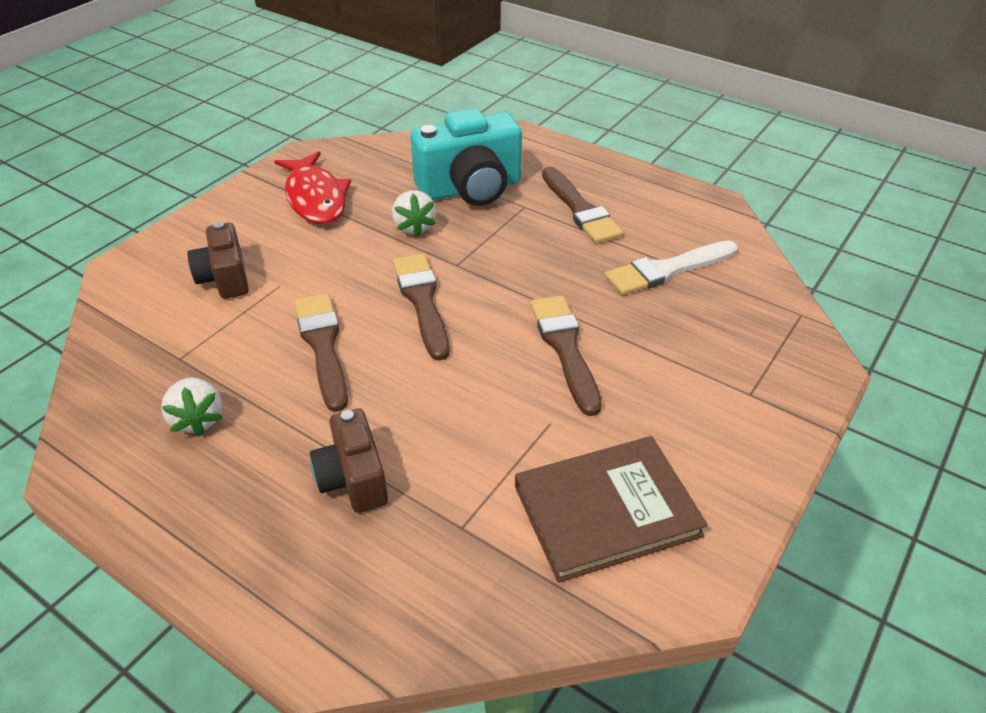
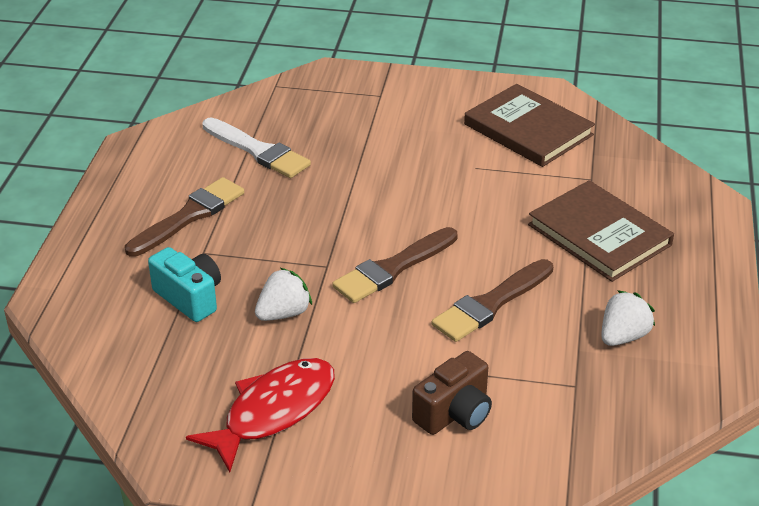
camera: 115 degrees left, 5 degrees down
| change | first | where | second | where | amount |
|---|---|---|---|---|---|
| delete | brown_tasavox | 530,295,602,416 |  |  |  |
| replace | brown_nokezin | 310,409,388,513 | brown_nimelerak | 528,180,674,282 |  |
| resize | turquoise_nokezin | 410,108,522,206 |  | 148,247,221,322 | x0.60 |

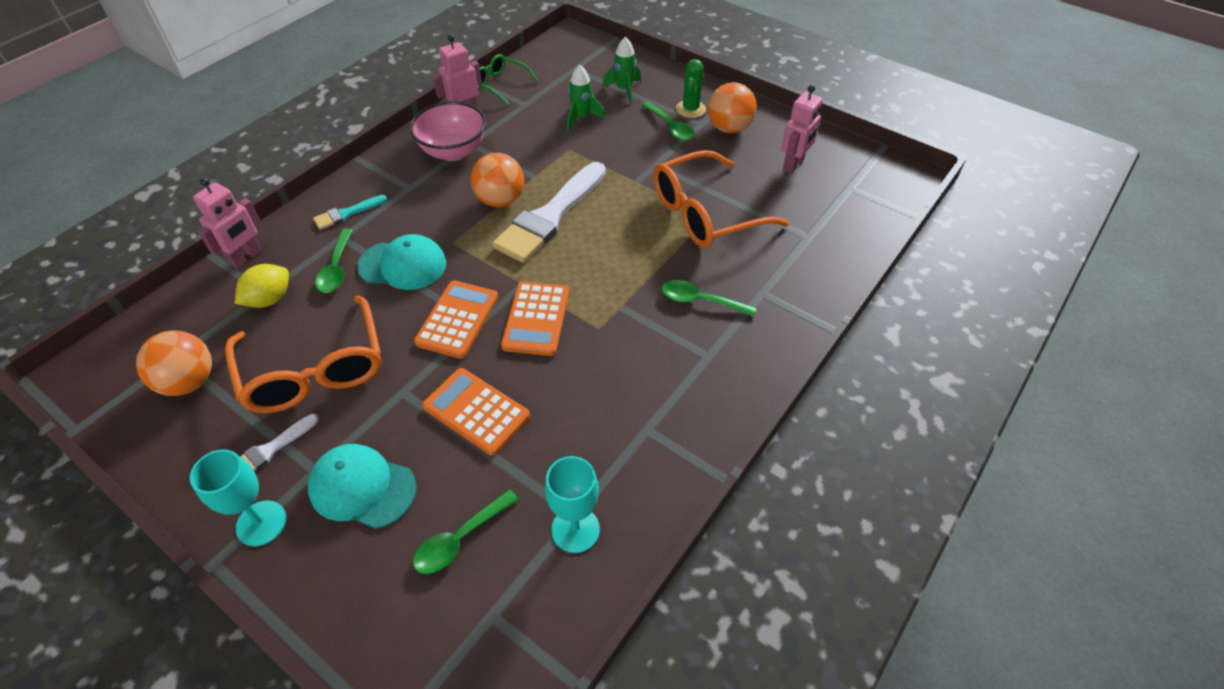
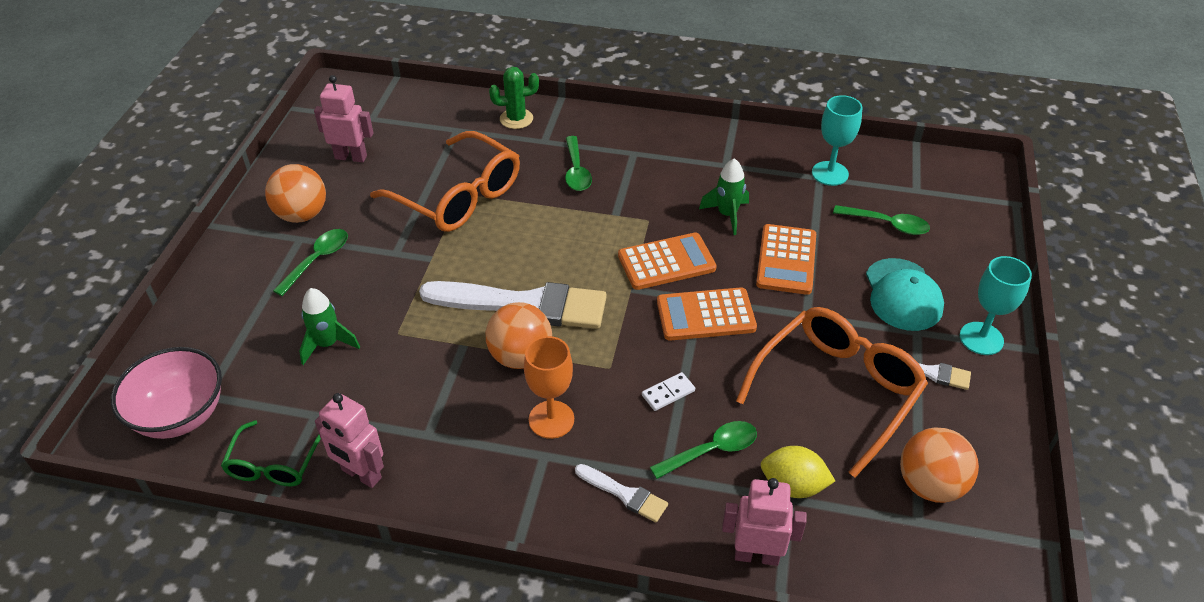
camera: 115 degrees left, 5 degrees down
| change | first | where | second | where | amount |
|---|---|---|---|---|---|
| insert |  |  | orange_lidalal | 524,336,574,439 |  |
| move | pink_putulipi | 410,101,486,161 |  | 111,347,222,439 |  |
| move | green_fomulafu | 602,37,641,103 |  | 699,158,749,235 |  |
| move | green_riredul | 676,59,706,118 |  | 489,67,539,129 |  |
| replace | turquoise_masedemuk | 357,234,446,290 | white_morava | 642,372,695,411 |  |
| recolor | turquoise_tasavox | 313,195,387,230 | white_tasavox | 575,464,668,523 |  |

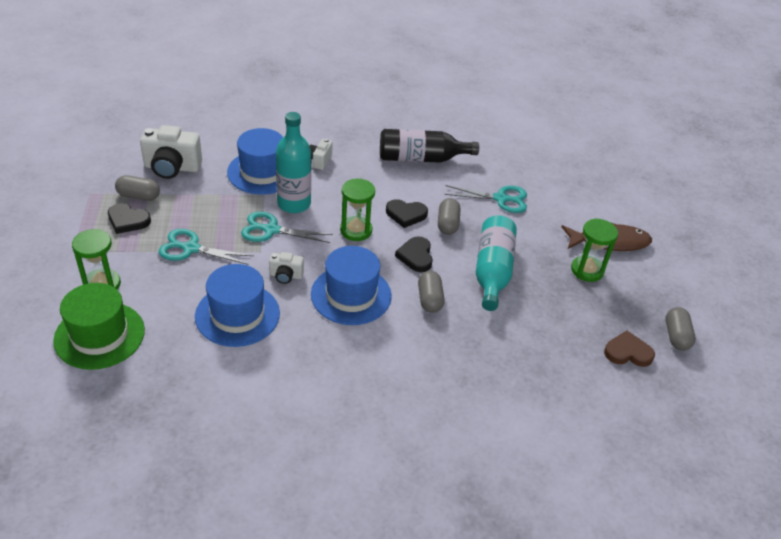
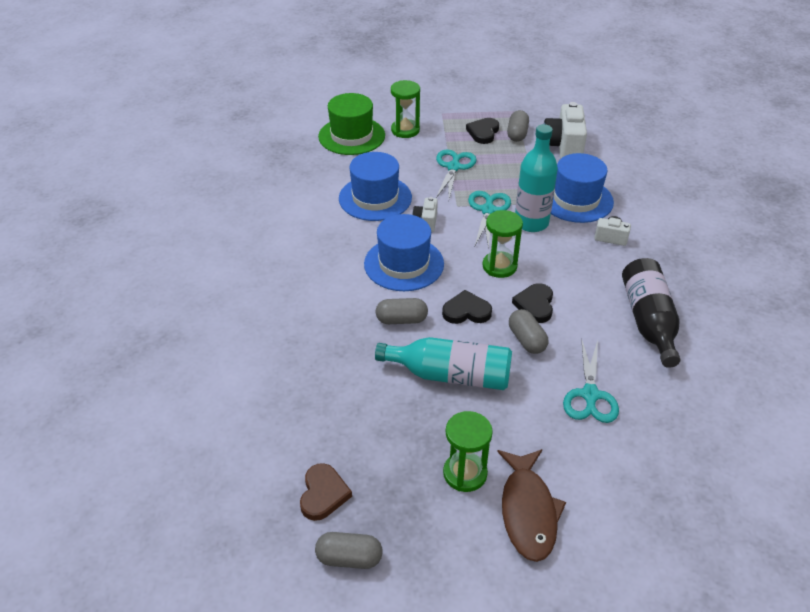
camera: 95 degrees right, 0 degrees up
| change | first | where | second | where | amount |
|---|---|---|---|---|---|
| rotate | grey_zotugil | 438,198,460,235 |  | 509,309,548,354 | 60 degrees clockwise |

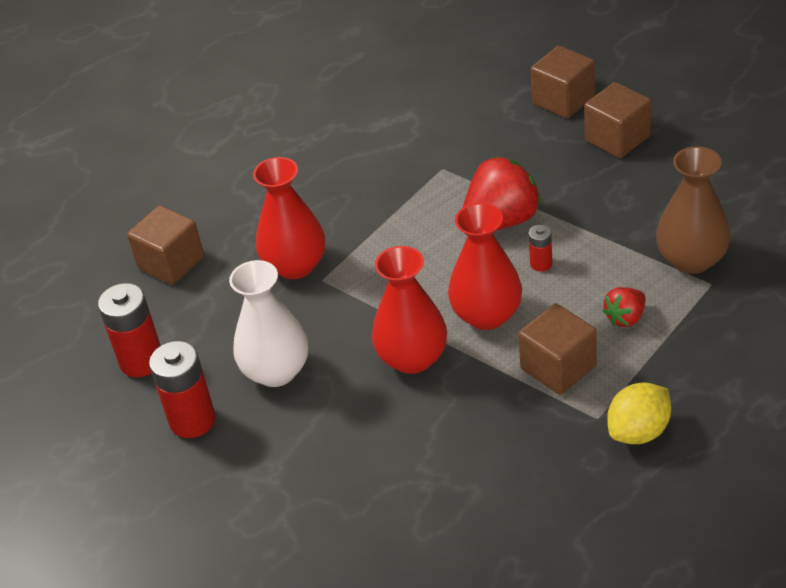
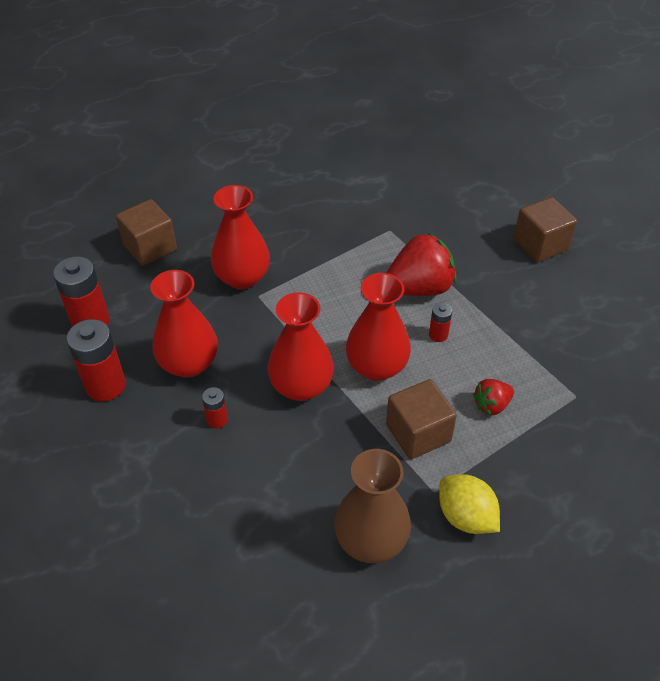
camera: 10 degrees right, 5 degrees up
| change | first | where | second | where | amount |
|---|---|---|---|---|---|
| delete | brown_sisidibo | 531,46,595,119 |  |  |  |
| insert |  |  | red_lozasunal | 202,387,228,429 |  |
| move | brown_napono | 656,146,730,274 |  | 334,449,411,563 |  |
| recolor | white_napono | 229,260,308,387 | red_napono | 150,270,218,378 |  |
| rotate | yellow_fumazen | 607,383,671,444 |  | 439,474,500,534 | 75 degrees clockwise |

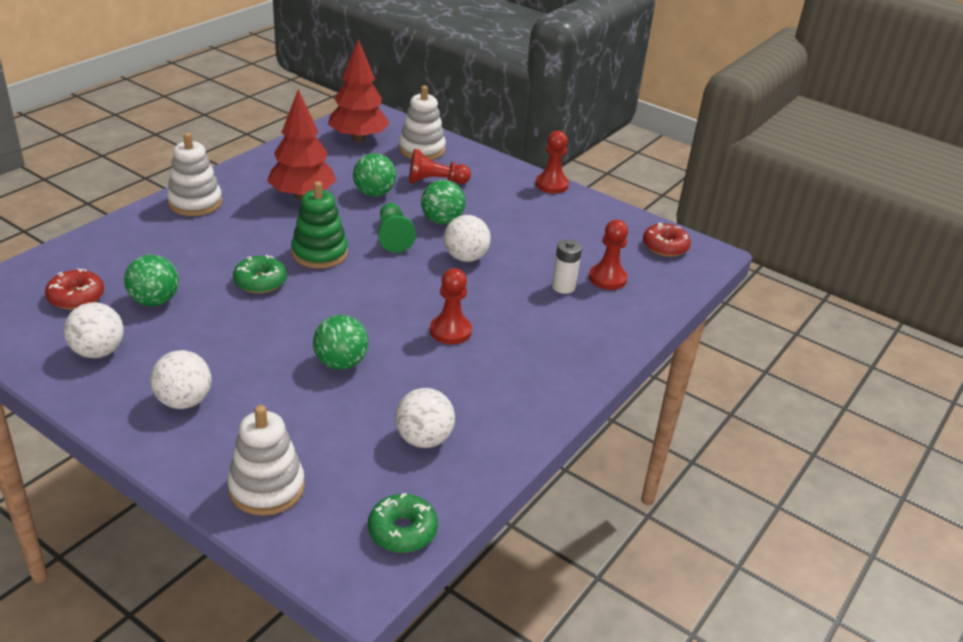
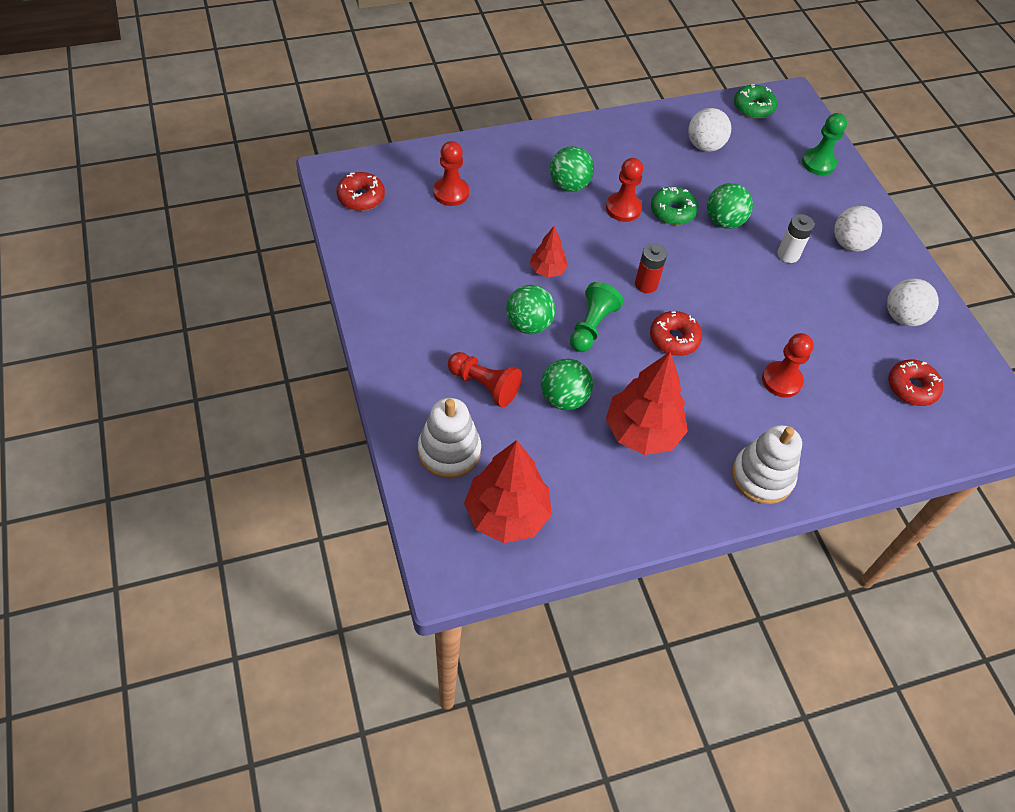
camera: 145 degrees left, 20 degrees up
| change | first | where | second | where | amount |
|---|---|---|---|---|---|
| insert |  |  | red_lozasunal | 635,243,667,293 |  |
| move | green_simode | 124,254,179,306 |  | 550,146,594,192 |  |
| move | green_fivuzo | 233,255,287,293 |  | 651,187,698,225 |  |
| move | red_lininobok | 535,130,569,193 |  | 762,333,814,398 |  |
| move | white_lozasunal | 552,239,582,294 |  | 777,214,815,263 |  |
| replace | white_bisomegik | 227,405,305,516 | green_lininobok | 802,113,847,175 |  |
| replace | green_bisomegik | 291,181,348,269 | red_fivuzo | 650,311,702,356 |  |
| replace | white_simode | 444,215,491,262 | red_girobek | 530,226,568,277 |  |

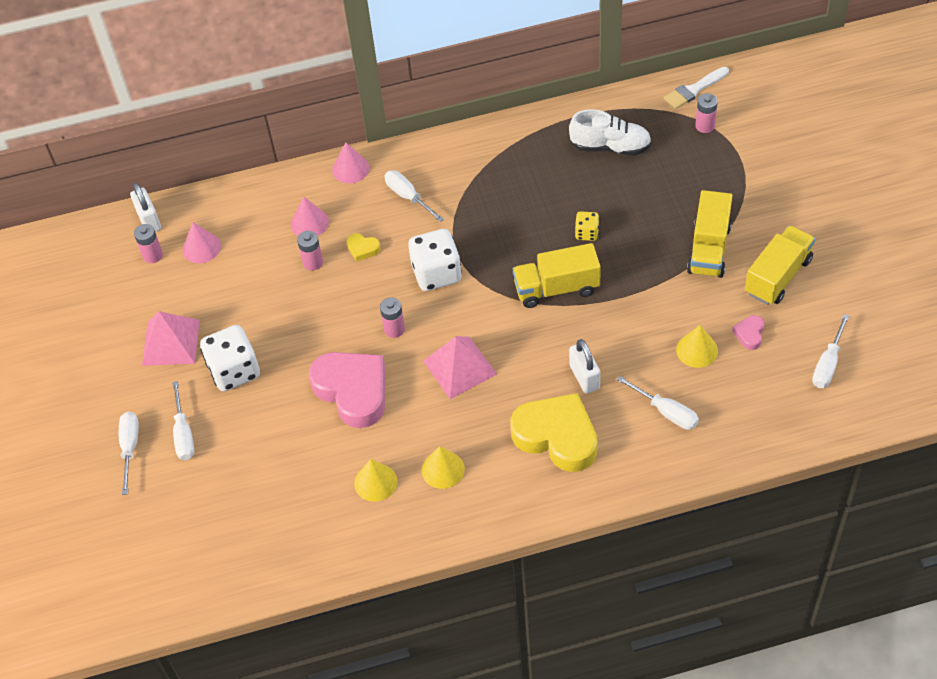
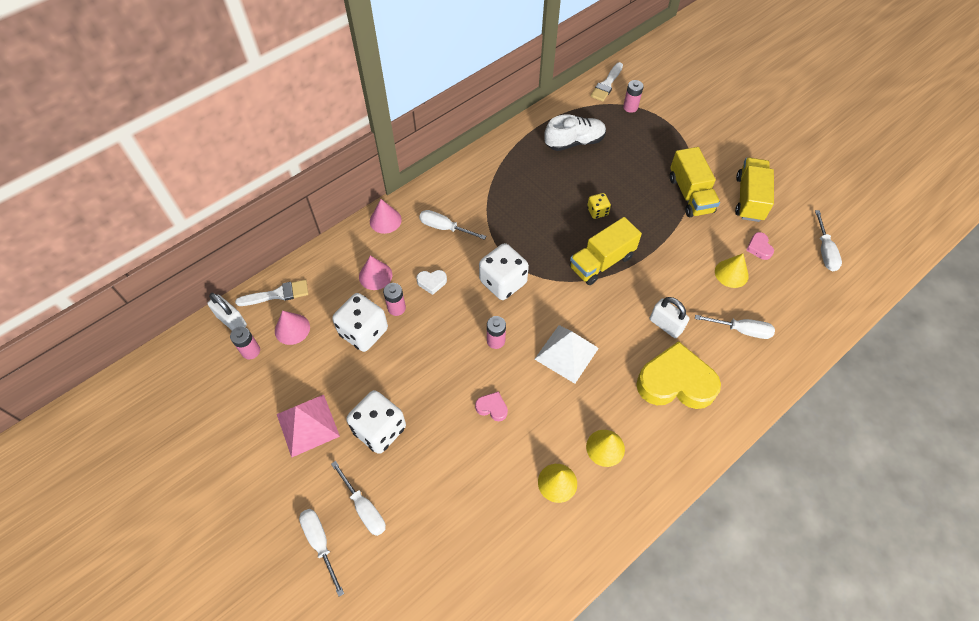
camera: 30 degrees left, 5 degrees up
| change | first | where | second | where | amount |
|---|---|---|---|---|---|
| insert |  |  | white_tasavox | 235,280,308,306 |  |
| insert |  |  | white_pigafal | 332,293,388,352 |  |
| recolor | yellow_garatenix | 346,233,381,262 | white_garatenix | 416,270,447,295 |  |
| recolor | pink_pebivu | 423,336,497,399 | white_pebivu | 534,325,599,384 |  |
| resize | pink_garatenix | 309,352,385,428 |  | 475,391,508,421 | x0.42 |

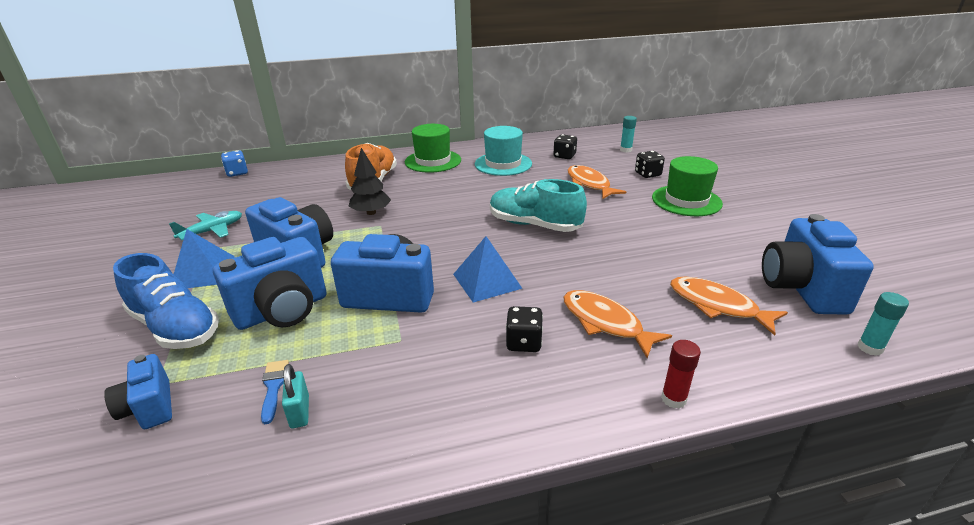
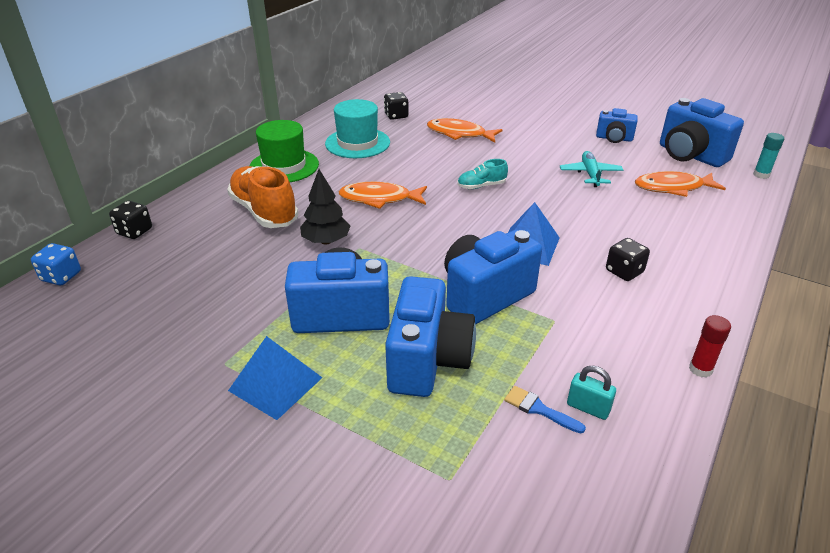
camera: 45 degrees left, 5 degrees up
| change | first | where | second | where | amount |
|---|---|---|---|---|---|
| delete | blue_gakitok | 113,253,219,349 |  |  |  |
| delete | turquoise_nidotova | 620,116,637,152 |  |  |  |
| delete | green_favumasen | 652,156,723,216 |  |  |  |
| move | blue_nokezin | 104,354,172,429 |  | 596,108,638,143 |  |
| move | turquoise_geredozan | 169,211,242,240 |  | 560,151,623,187 |  |
| move | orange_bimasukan | 563,290,672,358 |  | 338,182,427,209 |  |
| move | black_pigafal | 635,151,665,178 |  | 109,201,152,239 |  |
| move | red_nidotova | 661,340,701,409 |  | 689,315,731,378 |  |
| resize | turquoise_gakitok | 490,179,587,232 |  | 457,159,508,189 | x0.52 |

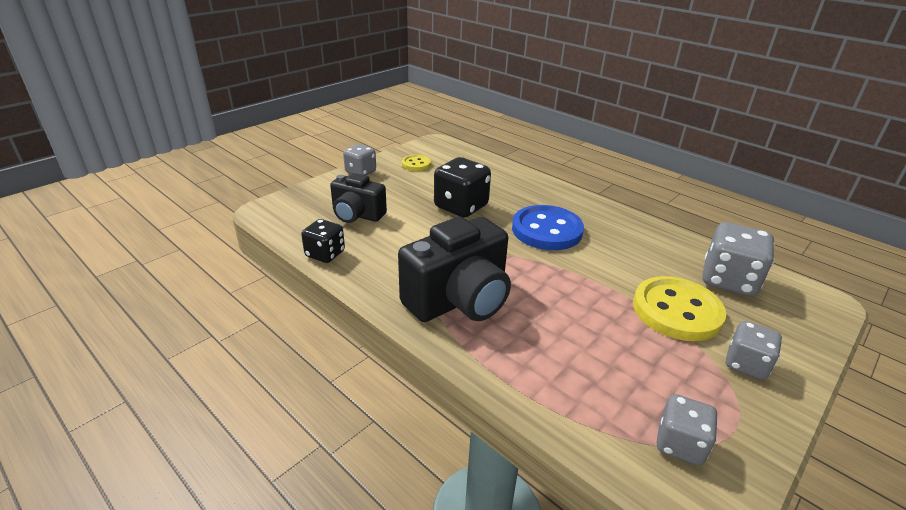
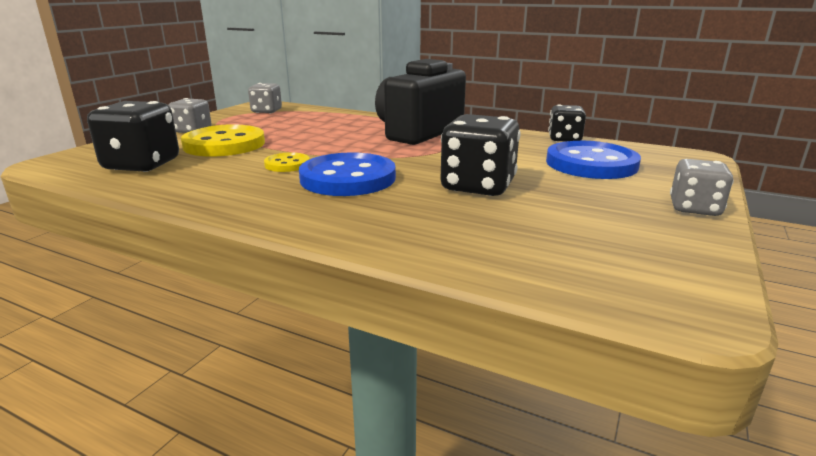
camera: 165 degrees right, 10 degrees down
| change | first | where | second | where | amount |
|---|---|---|---|---|---|
| move | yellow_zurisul | 402,155,431,171 |  | 264,152,310,172 |  |
| replace | black_nokezin | 330,173,387,223 | blue_zurisul | 546,141,641,179 |  |
| recolor | grey_pigafal | 702,222,775,296 | black_pigafal | 87,101,179,172 |  |

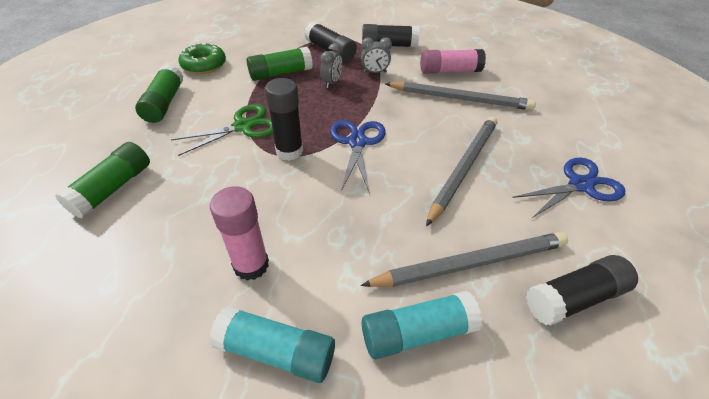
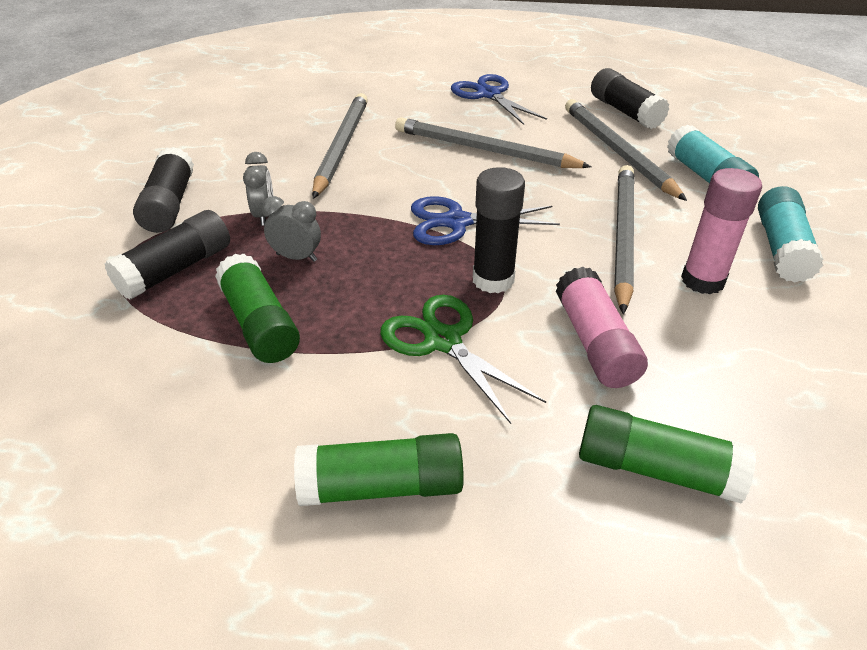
camera: 95 degrees left, 5 degrees down
| change | first | where | second | where | amount |
|---|---|---|---|---|---|
| delete | green_fivuzo | 178,42,226,74 |  |  |  |
| insert |  |  | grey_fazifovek | 614,165,634,314 |  |
| move | pink_nidotova | 420,49,486,74 |  | 556,267,648,388 |  |

